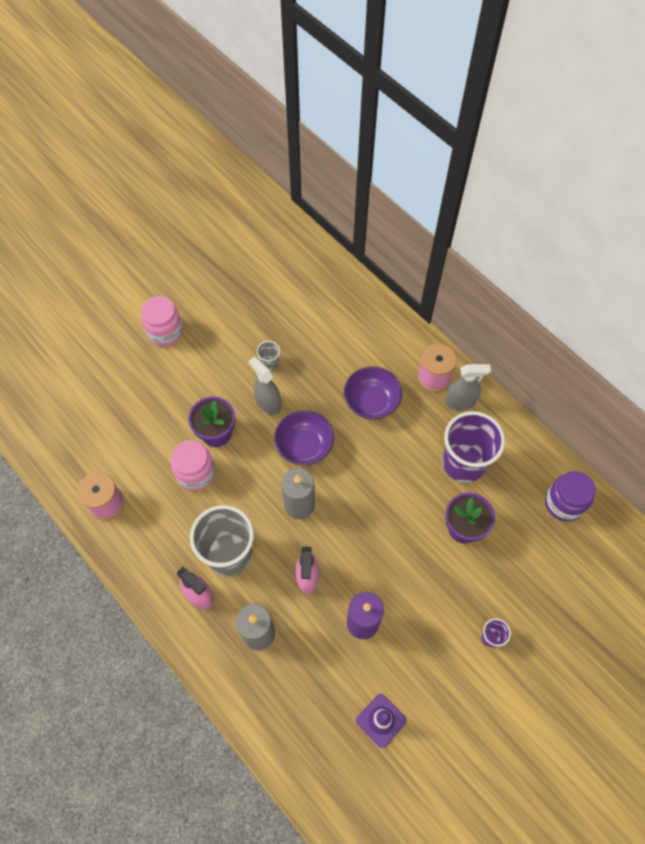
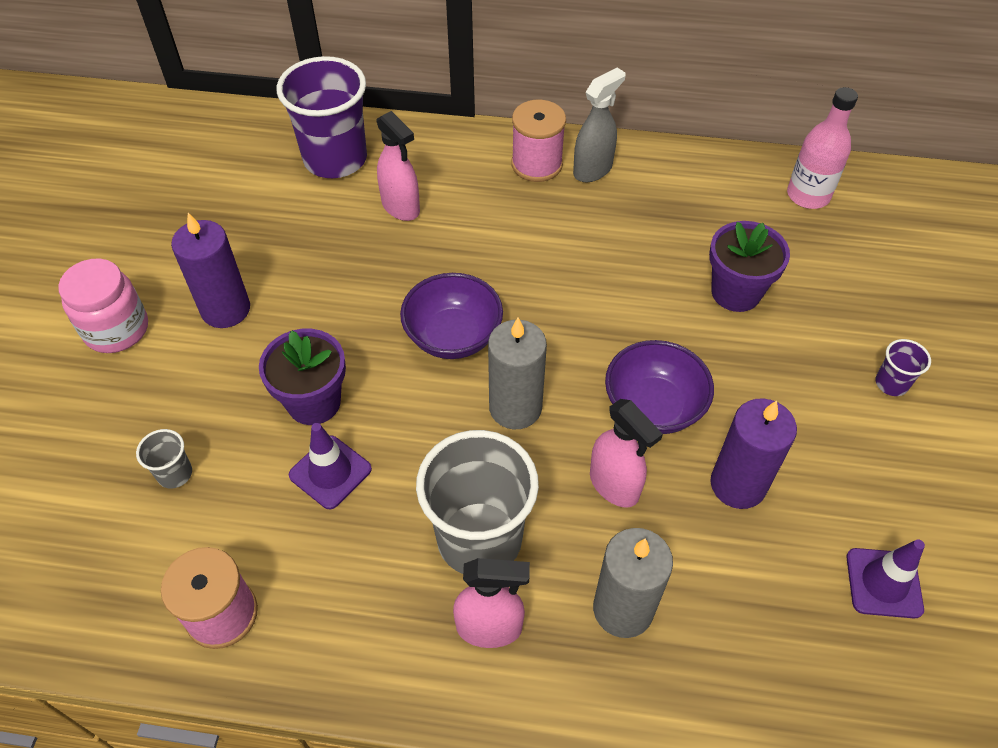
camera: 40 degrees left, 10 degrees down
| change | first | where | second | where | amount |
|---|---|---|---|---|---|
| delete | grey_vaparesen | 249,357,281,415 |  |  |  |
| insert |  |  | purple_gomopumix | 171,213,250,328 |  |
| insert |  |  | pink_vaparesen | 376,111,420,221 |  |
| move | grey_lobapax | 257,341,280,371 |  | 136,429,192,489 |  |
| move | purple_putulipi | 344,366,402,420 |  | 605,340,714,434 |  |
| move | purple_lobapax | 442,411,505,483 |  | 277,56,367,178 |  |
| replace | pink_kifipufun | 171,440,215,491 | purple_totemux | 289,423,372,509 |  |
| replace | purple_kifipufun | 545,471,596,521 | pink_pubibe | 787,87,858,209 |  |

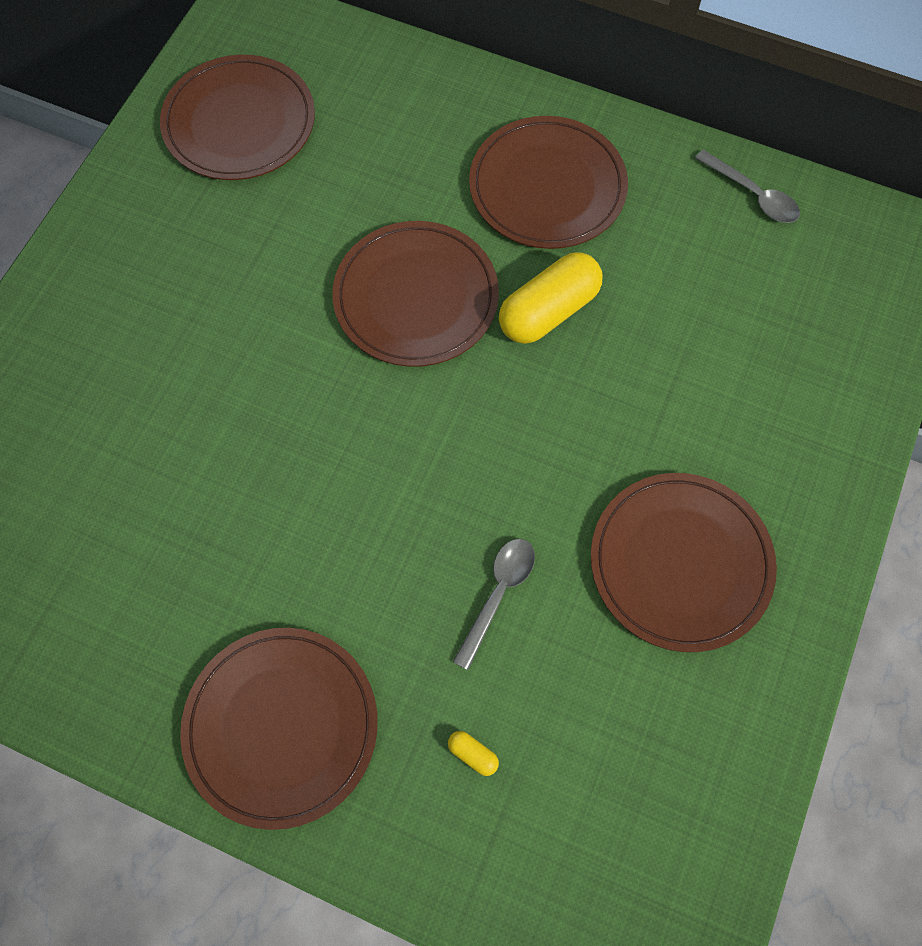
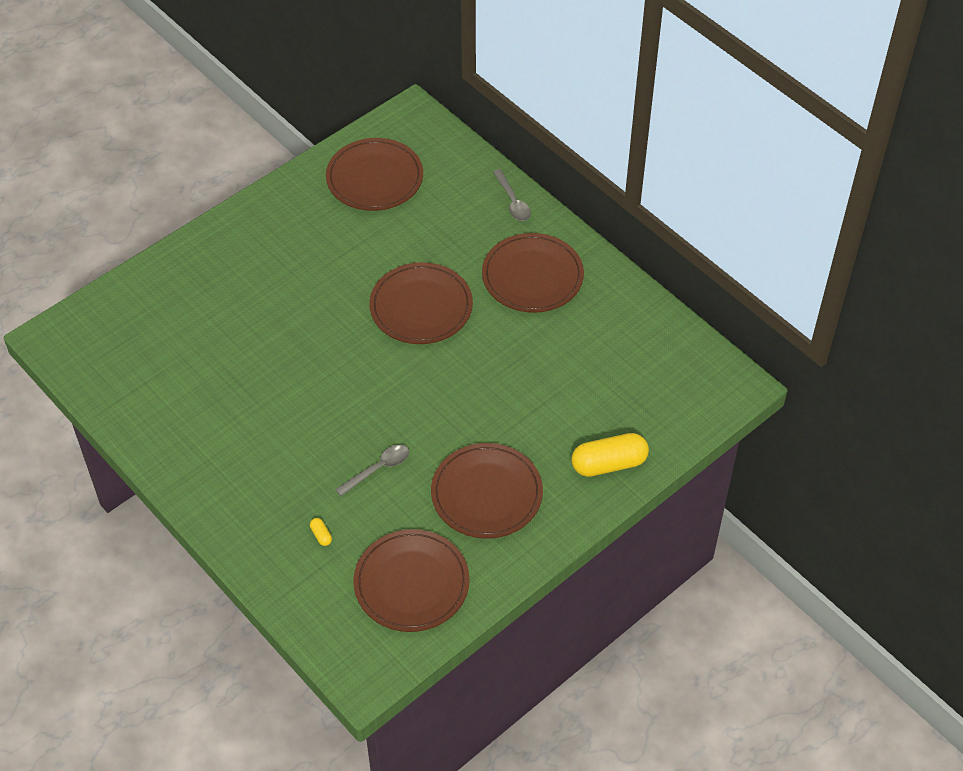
camera: 25 degrees right, 15 degrees down
| change | first | where | second | where | amount |
|---|---|---|---|---|---|
| move | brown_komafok | 180,628,378,830 |  | 353,529,470,632 |  |
| move | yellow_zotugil | 499,252,603,344 |  | 571,433,649,477 |  |
| move | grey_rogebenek | 695,150,800,223 |  | 493,169,531,221 |  |

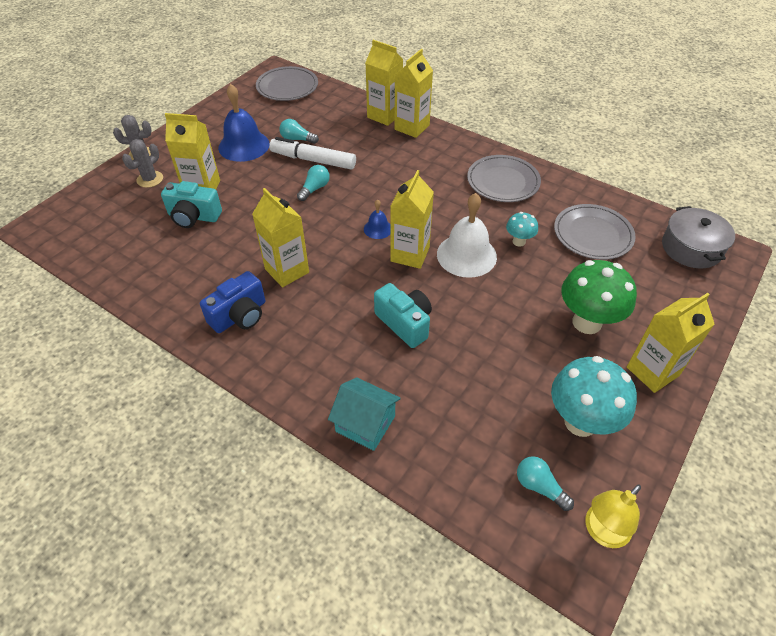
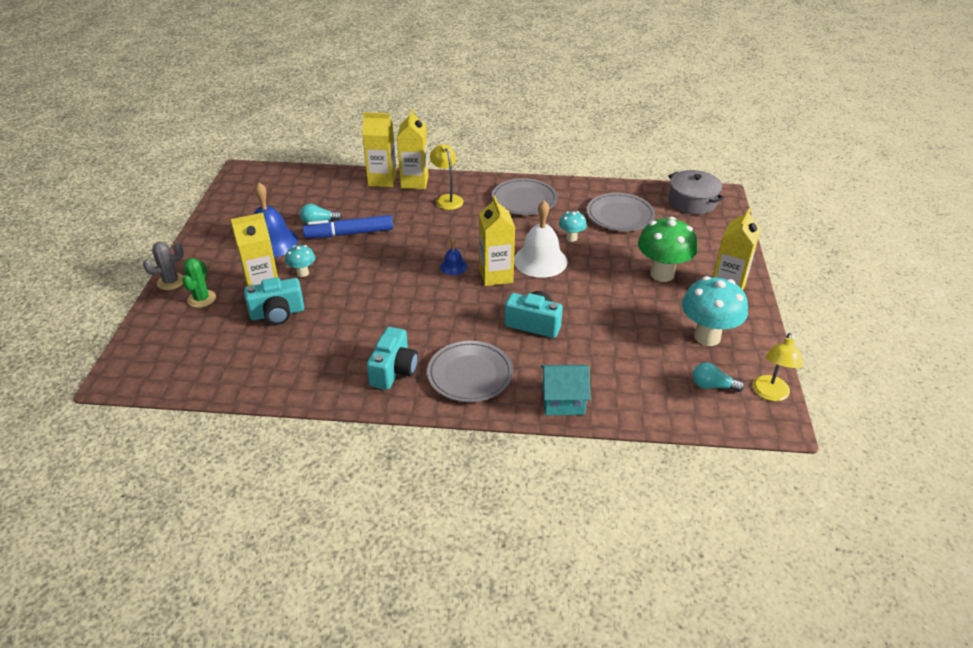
camera: 30 degrees left, 10 degrees down
| change | first | where | second | where | amount |
|---|---|---|---|---|---|
| delete | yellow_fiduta | 252,188,309,287 |  |  |  |
| delete | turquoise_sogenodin | 297,165,330,201 |  |  |  |
| insert |  |  | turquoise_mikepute | 285,245,315,277 |  |
| insert |  |  | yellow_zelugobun | 430,144,464,210 |  |
| move | grey_komafok | 256,66,318,101 |  | 427,341,513,402 |  |
| recolor | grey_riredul | 122,139,163,188 | green_riredul | 182,258,216,308 |  |
| recolor | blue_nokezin | 200,271,265,333 | turquoise_nokezin | 367,327,418,390 |  |
| recolor | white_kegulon | 269,137,356,169 | blue_kegulon | 303,215,393,238 |  |

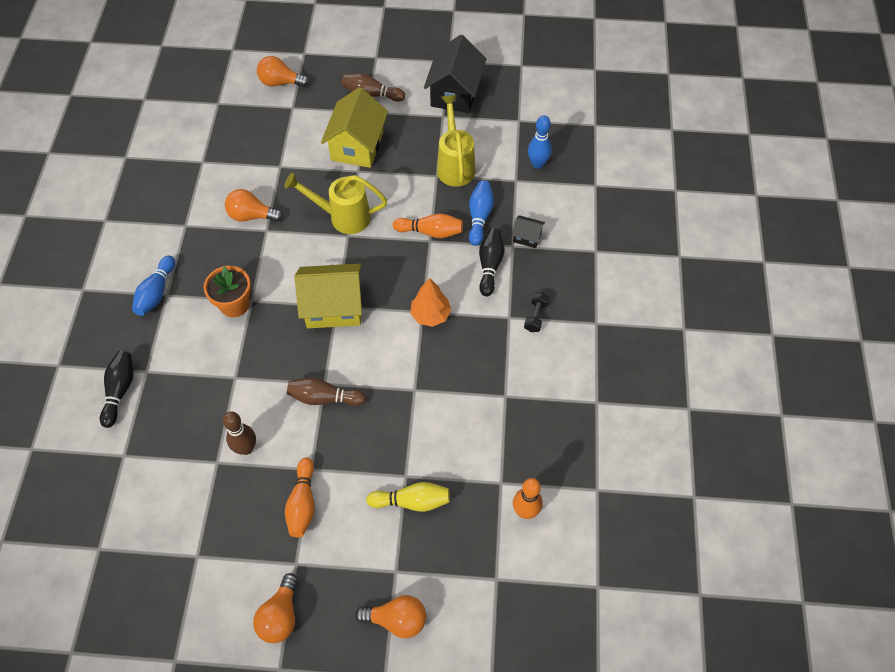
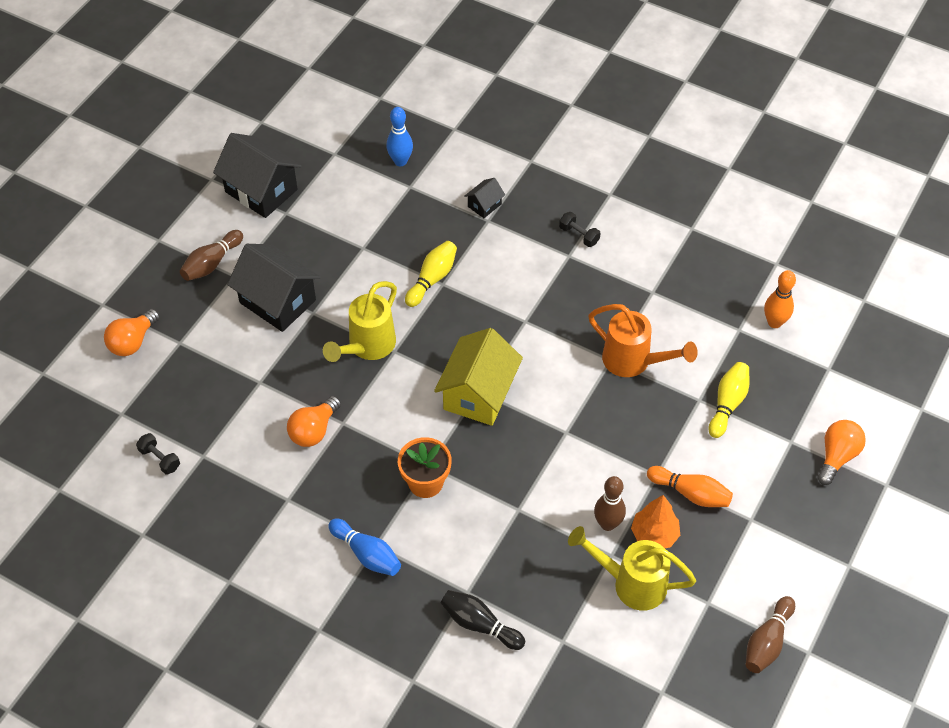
camera: 65 degrees left, 5 degrees down
| change | first | where | second | where | amount |
|---|---|---|---|---|---|
| delete | orange_sogenodin | 253,573,298,643 |  |  |  |
| delete | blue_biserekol | 469,181,494,246 |  |  |  |
| delete | black_biserekol | 479,228,505,296 |  |  |  |
| insert |  |  | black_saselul | 136,433,180,475 |  |
| insert |  |  | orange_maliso | 588,304,698,377 |  |
| move | brown_biserekol | 287,378,366,406 |  | 746,596,795,673 |  |
| move | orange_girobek | 410,278,451,327 |  | 631,495,680,548 |  |
| move | yellow_maliso | 437,95,475,187 |  | 568,526,696,611 |  |
| recolor | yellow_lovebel | 321,87,388,168 | black_lovebel | 227,244,321,332 |  |
| recolor | orange_biserekol | 393,213,463,238 | yellow_biserekol | 405,241,457,307 |  |

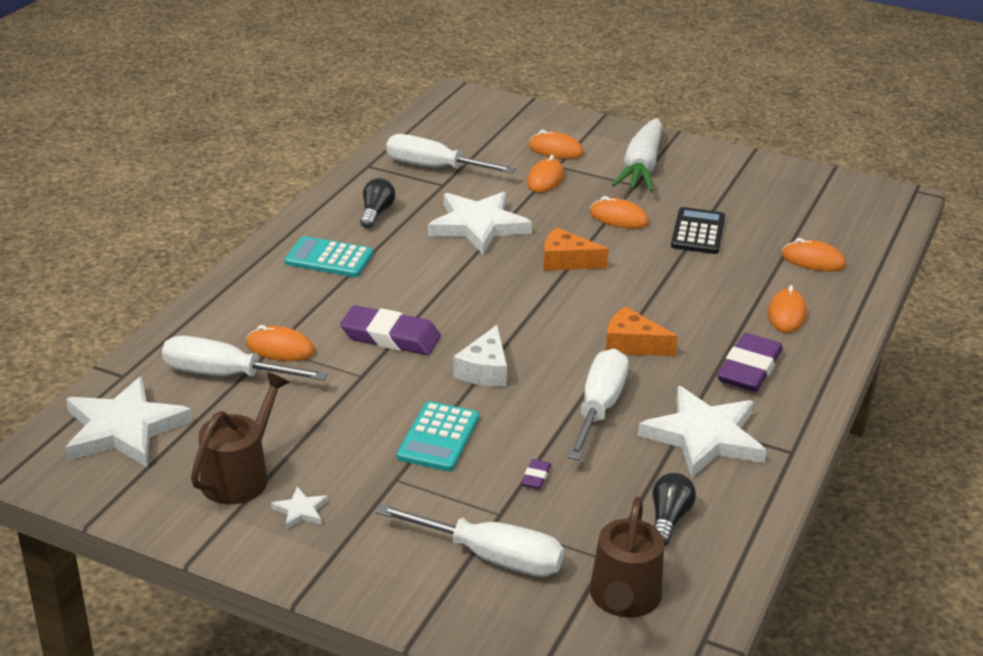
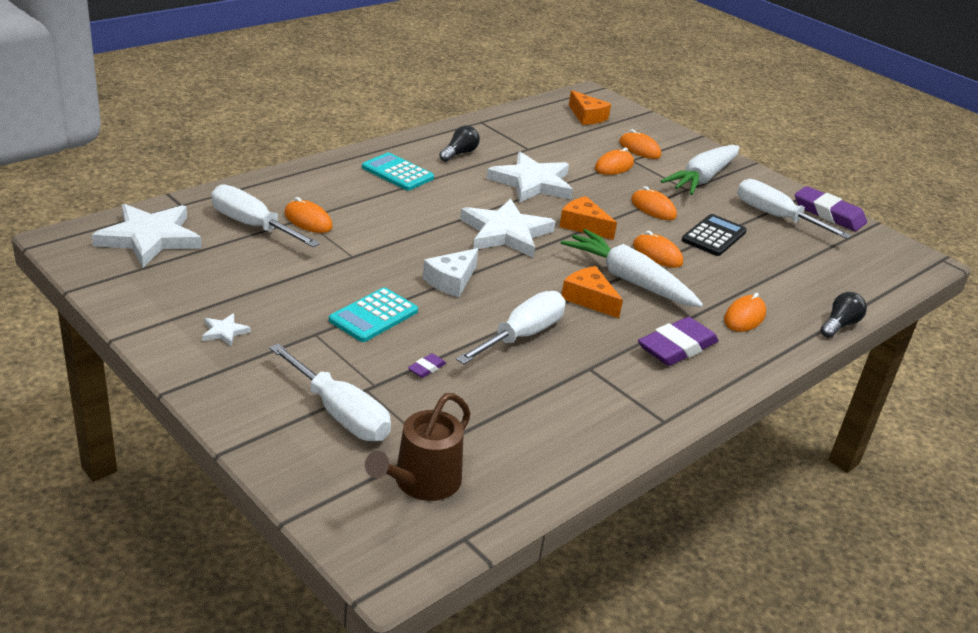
camera: 20 degrees right, 0 degrees up
| change | first | where | second | where | amount |
|---|---|---|---|---|---|
| delete | brown_maliso | 191,372,289,504 |  |  |  |
| insert |  |  | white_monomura | 561,229,703,307 |  |
| insert |  |  | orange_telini | 569,90,611,125 |  |
| move | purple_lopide | 340,305,441,355 |  | 795,186,867,231 |  |
| move | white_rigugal | 386,134,516,173 |  | 737,179,851,239 |  |
| move | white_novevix | 638,386,766,478 |  | 460,198,556,258 |  |
| move | black_sogenodin | 652,473,696,546 |  | 821,292,867,338 |  |
| move | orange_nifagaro | 782,238,846,272 |  | 633,231,683,268 |  |

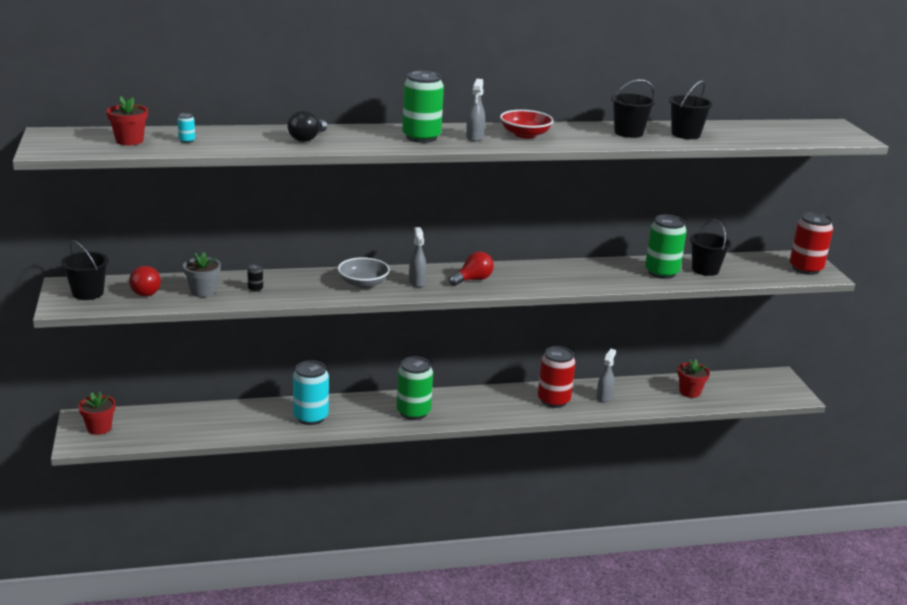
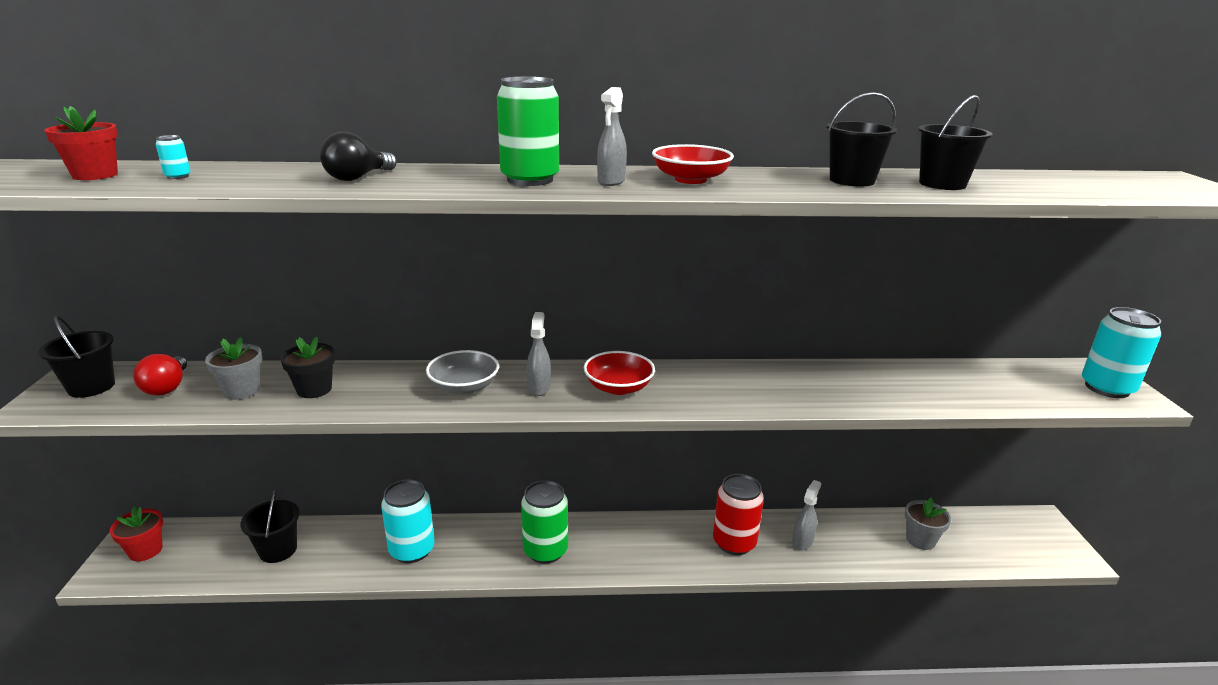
camera: 10 degrees right, 0 degrees up
| change | first | where | second | where | amount |
|---|---|---|---|---|---|
| delete | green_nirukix | 645,215,687,279 |  |  |  |
| move | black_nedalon | 690,220,731,276 |  | 240,489,299,563 |  |
| replace | black_nirukix | 247,264,263,292 | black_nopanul | 280,337,335,398 |  |
| replace | red_sogenodin | 449,251,494,286 | red_putulipi | 584,351,655,395 |  |
| recolor | red_nopanul | 678,359,710,398 | grey_nopanul | 905,498,951,550 |  |
| recolor | red_nirukix | 790,212,833,275 | turquoise_nirukix | 1082,307,1161,398 |  |

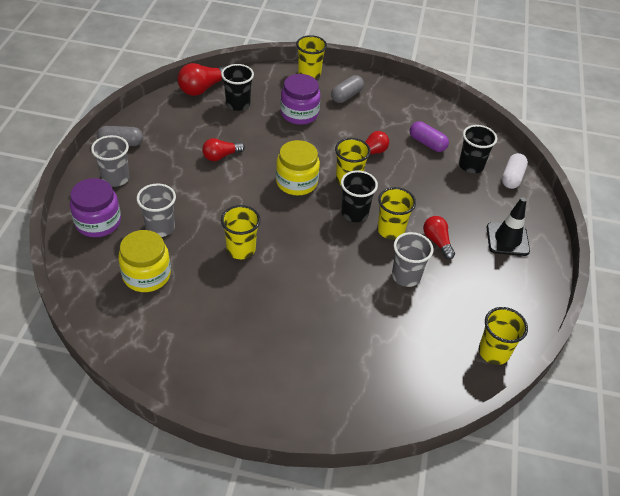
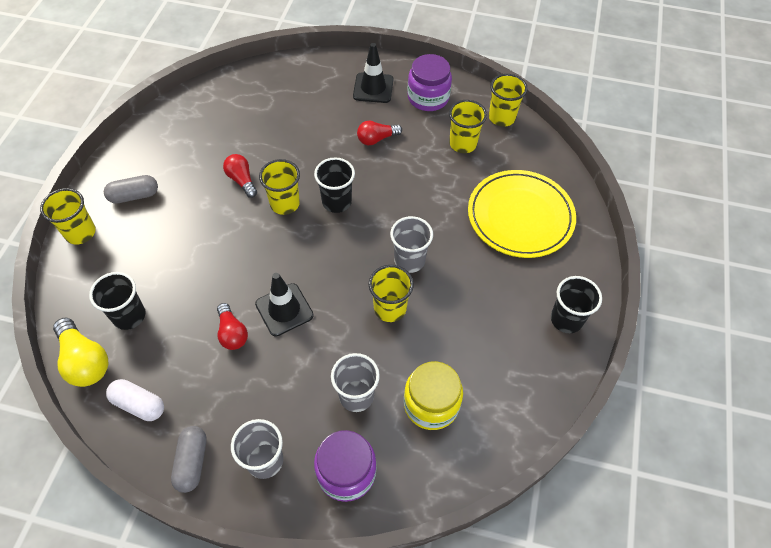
camera: 85 degrees left, 10 degrees up
| change | first | where | second | where | amount |
|---|---|---|---|---|---|
| delete | yellow_kifipufun | 276,140,320,195 |  |  |  |
| delete | purple_zotugil | 410,121,449,152 |  |  |  |
| insert |  |  | black_totemux | 255,273,314,337 |  |
| insert |  |  | yellow_komafok | 468,170,576,258 |  |
| move | purple_kifipufun | 280,74,321,125 |  | 407,54,452,111 |  |
| move | yellow_lobapax | 377,187,416,240 |  | 449,100,487,153 |  |
| move | grey_lobapax | 392,232,434,287 |  | 390,216,433,273 |  |
| move | black_lobapax | 459,125,497,173 |  | 551,276,602,333 |  |
| move | white_zotugil | 502,153,528,189 |  | 106,379,164,421 |  |
| recolor | red_sogenodin | 177,63,227,96 | yellow_sogenodin | 53,318,108,387 |  |
| rotate | grey_zotugil | 331,75,364,103 |  | 104,175,158,204 | 60 degrees counterclockwise |

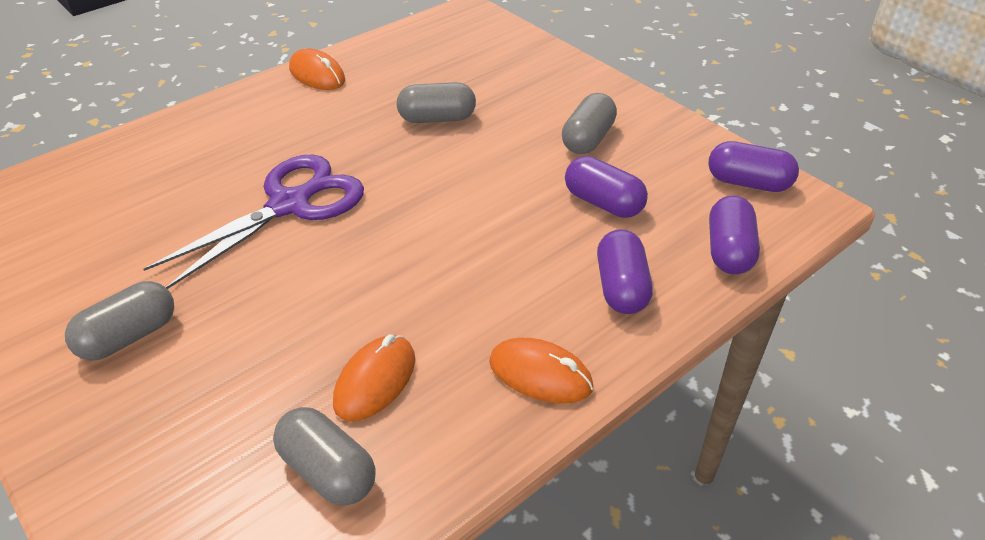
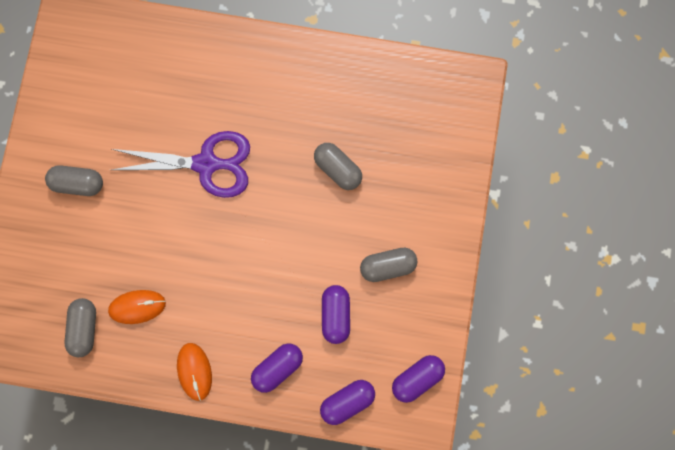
camera: 50 degrees right, 35 degrees up
| change | first | where | second | where | amount |
|---|---|---|---|---|---|
| delete | orange_nifagaro | 289,48,345,90 |  |  |  |
| rotate | purple_zotugil | 708,141,799,192 |  | 392,355,445,403 | 75 degrees clockwise |

